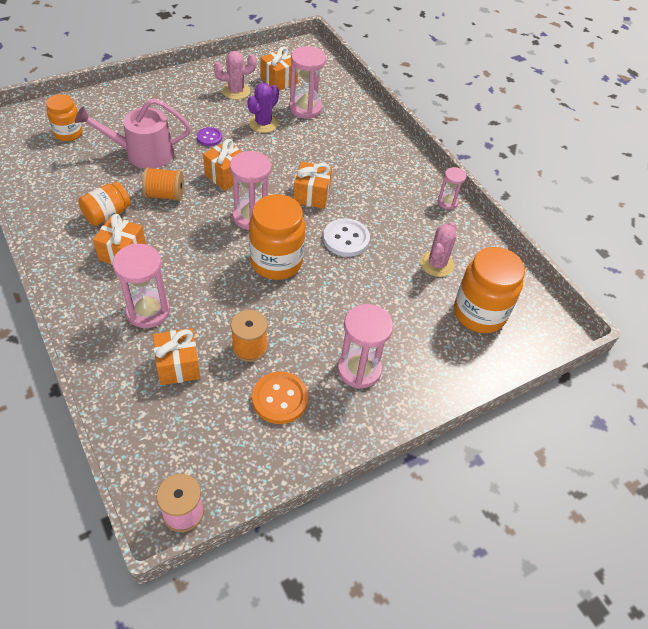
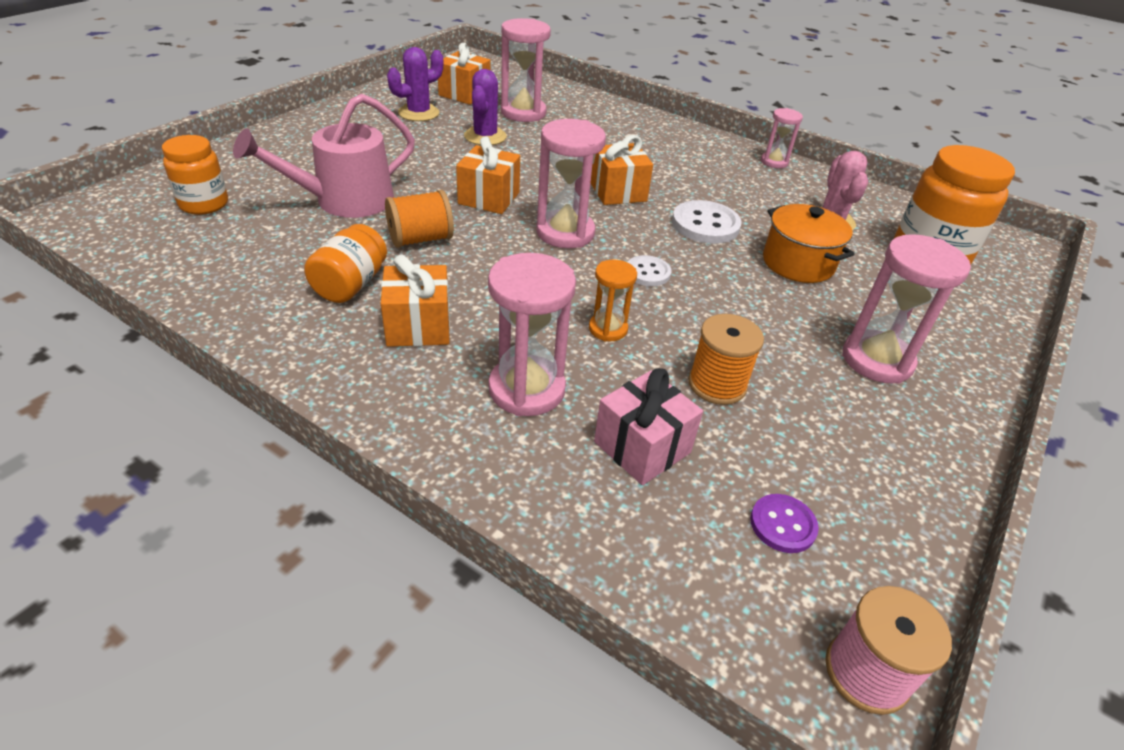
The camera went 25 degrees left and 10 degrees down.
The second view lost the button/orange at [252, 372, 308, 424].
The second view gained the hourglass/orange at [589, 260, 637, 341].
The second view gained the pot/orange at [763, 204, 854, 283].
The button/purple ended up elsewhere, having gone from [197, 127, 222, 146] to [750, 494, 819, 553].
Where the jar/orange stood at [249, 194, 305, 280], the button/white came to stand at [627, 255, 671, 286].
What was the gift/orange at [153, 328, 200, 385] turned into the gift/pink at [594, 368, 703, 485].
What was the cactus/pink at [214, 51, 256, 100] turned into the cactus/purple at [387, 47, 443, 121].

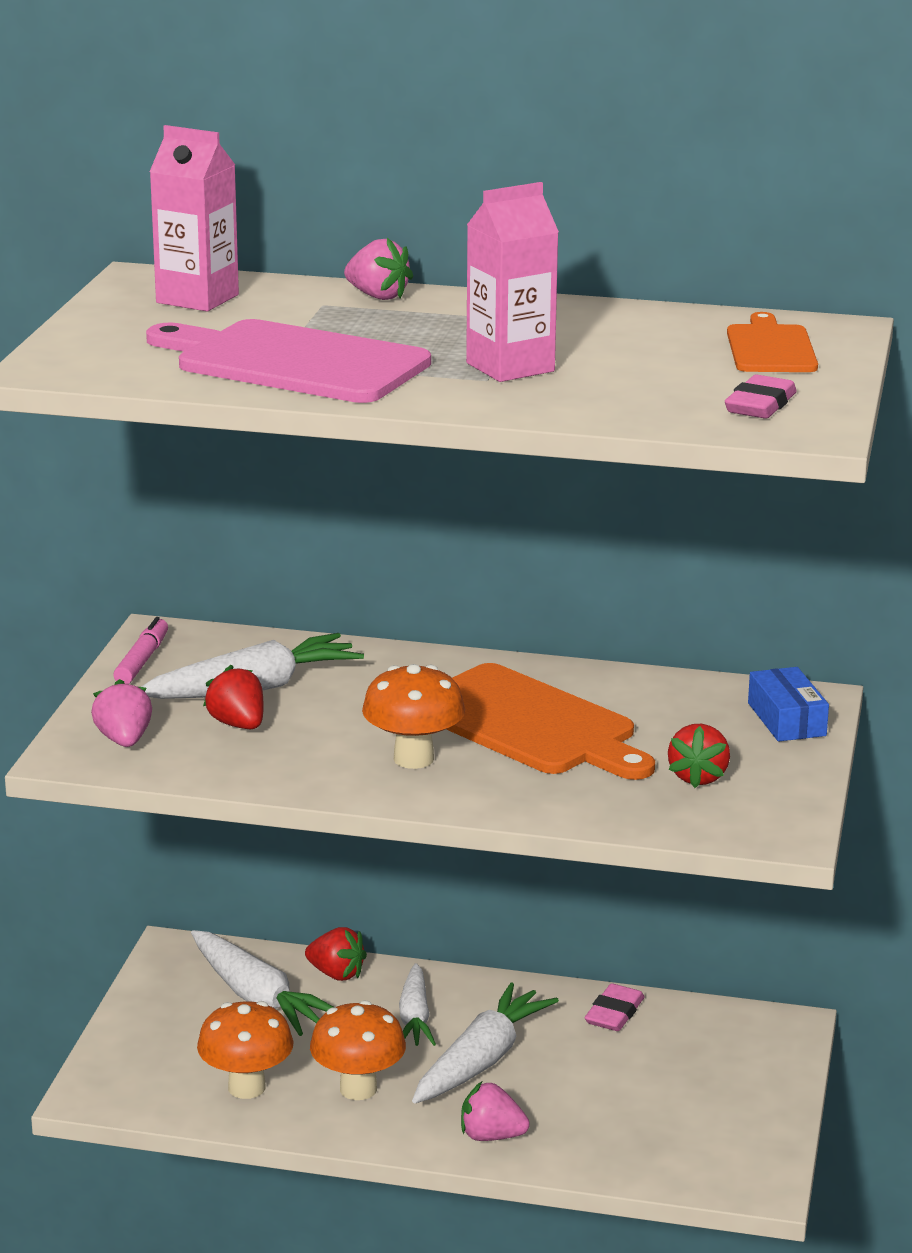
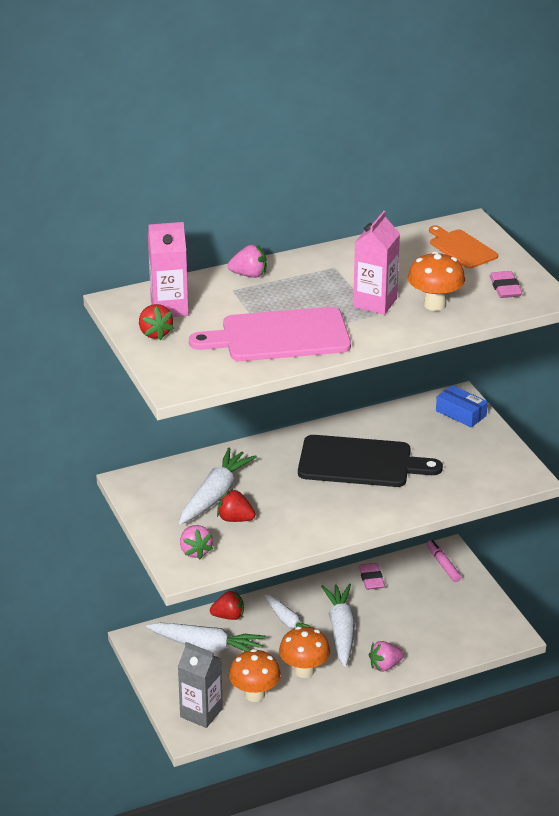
The camera went 35 degrees left and 10 degrees up.
The second view gained the carton/grey at [178, 642, 223, 728].
The marker/pink ended up elsewhere, having gone from [113, 617, 168, 684] to [427, 540, 461, 582].
The mushroom/orange ended up elsewhere, having gone from [362, 664, 465, 769] to [408, 251, 465, 311].
The strawberry/red ended up elsewhere, having gone from [668, 724, 730, 788] to [139, 304, 174, 340].
What was the cutting board/orange at [446, 663, 655, 780] turned into the cutting board/black at [298, 435, 443, 487].
The strawberry/pink at [91, 679, 152, 747] ended up facing another way, 150 degrees counterclockwise from before.

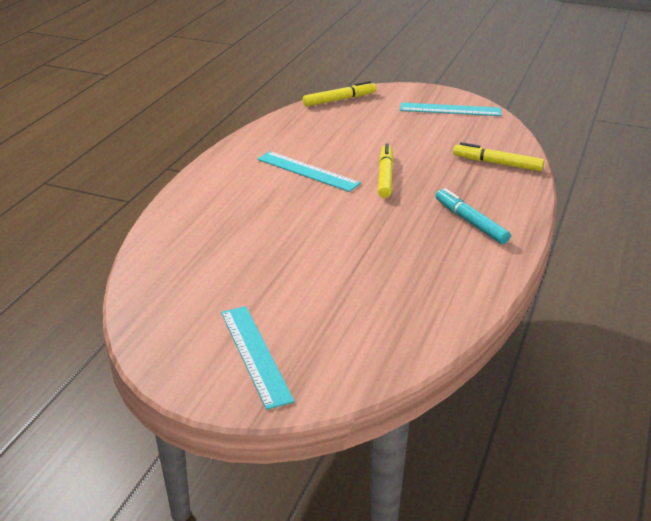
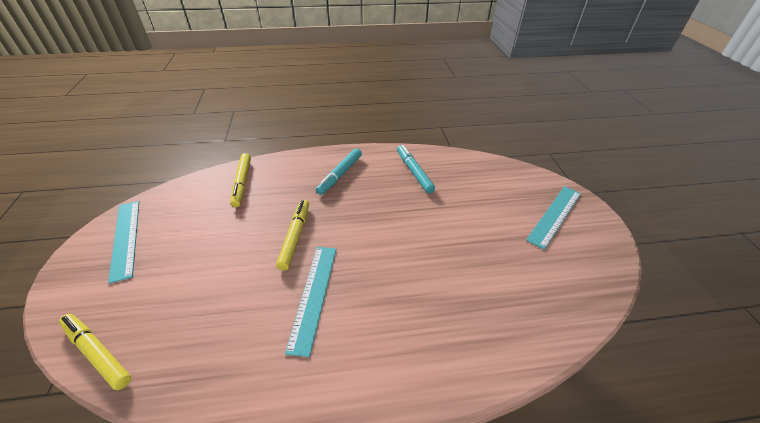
The camera went 120 degrees left and 10 degrees up.
The second view gained the marker/turquoise at [397, 145, 435, 193].
The marker/yellow at [378, 143, 394, 198] ended up facing another way, 120 degrees clockwise from before.

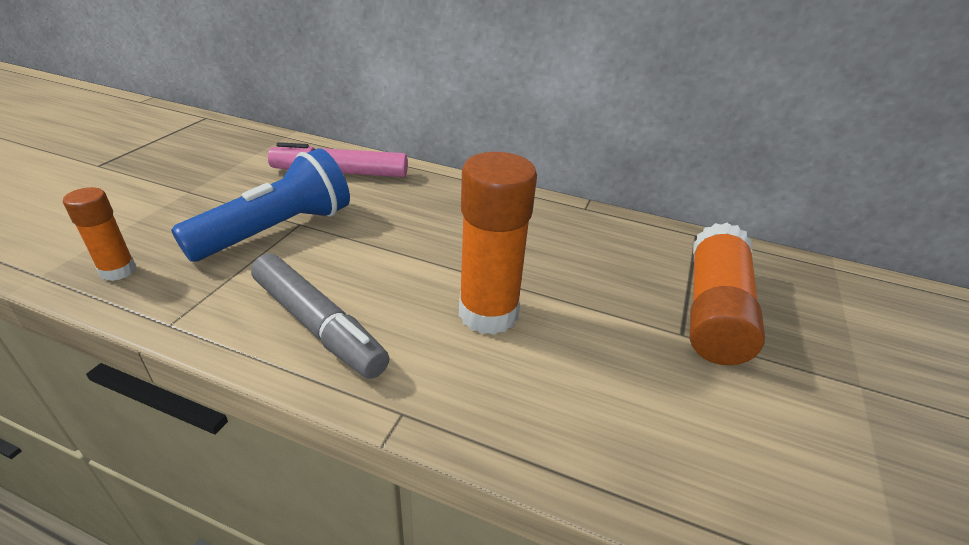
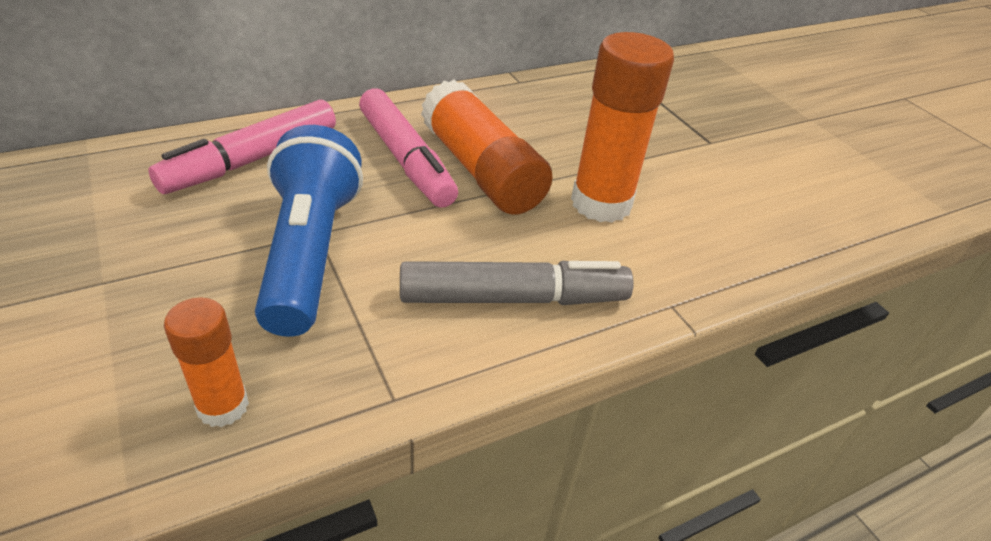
The camera went 50 degrees left and 5 degrees up.
The second view gained the marker/pink at [359, 89, 458, 208].
The glue stick/orange ended up elsewhere, having gone from [690, 223, 765, 365] to [421, 80, 553, 215].

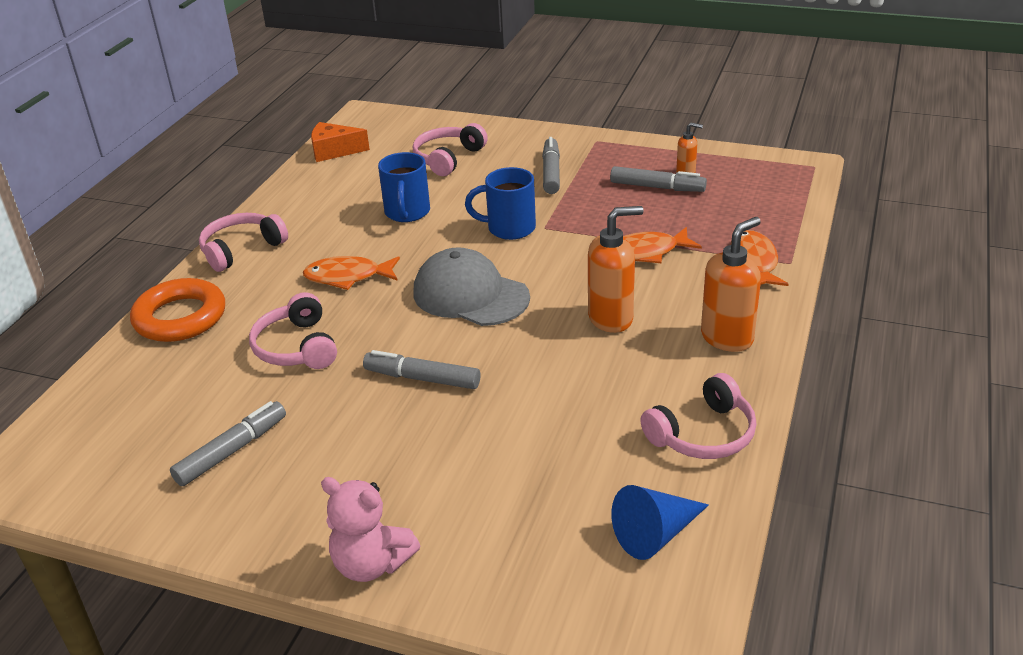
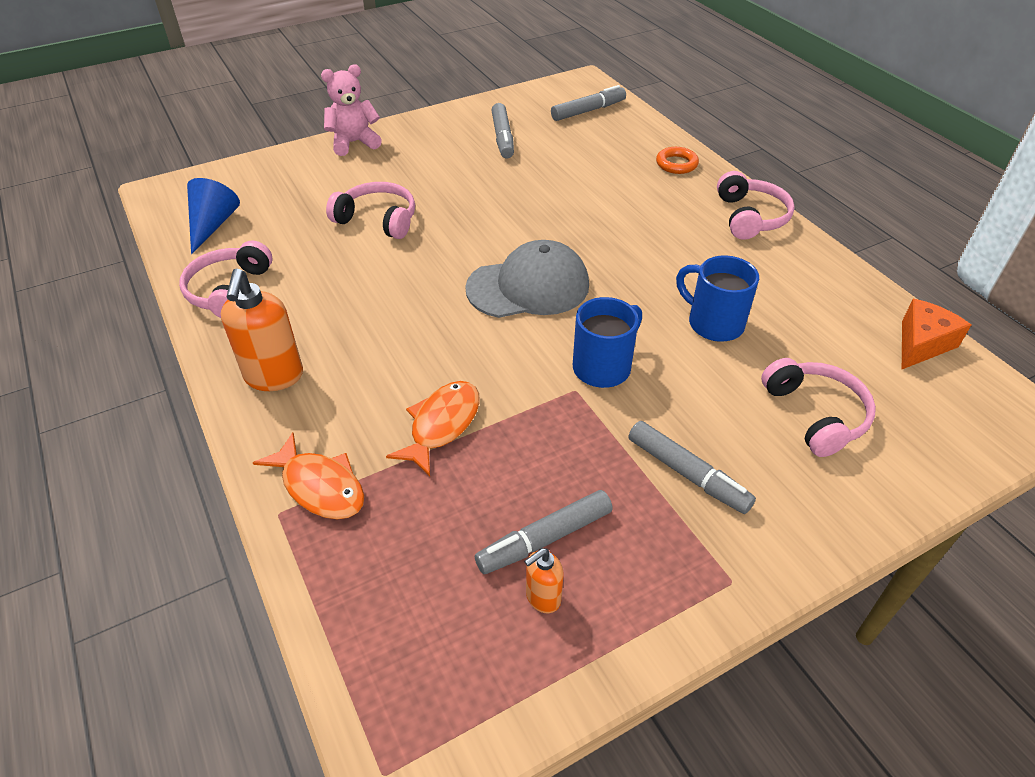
The camera went 130 degrees right and 10 degrees up.
The second view lost the fish/orange at [303, 256, 400, 290].
The second view lost the soap dispenser/orange at [588, 206, 643, 333].
The headphones/pink ended up elsewhere, having gone from [249, 292, 337, 369] to [326, 182, 415, 239].
The marker/grey ended up elsewhere, having gone from [363, 350, 480, 389] to [551, 85, 626, 121].
The size of the ring/orange at [130, 278, 225, 342] changed by a factor of 0.54.

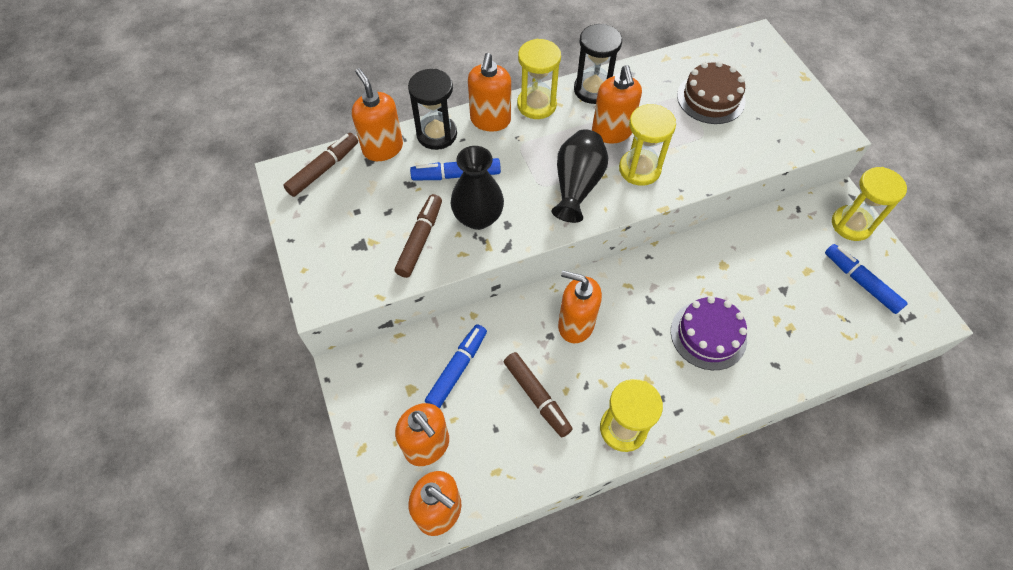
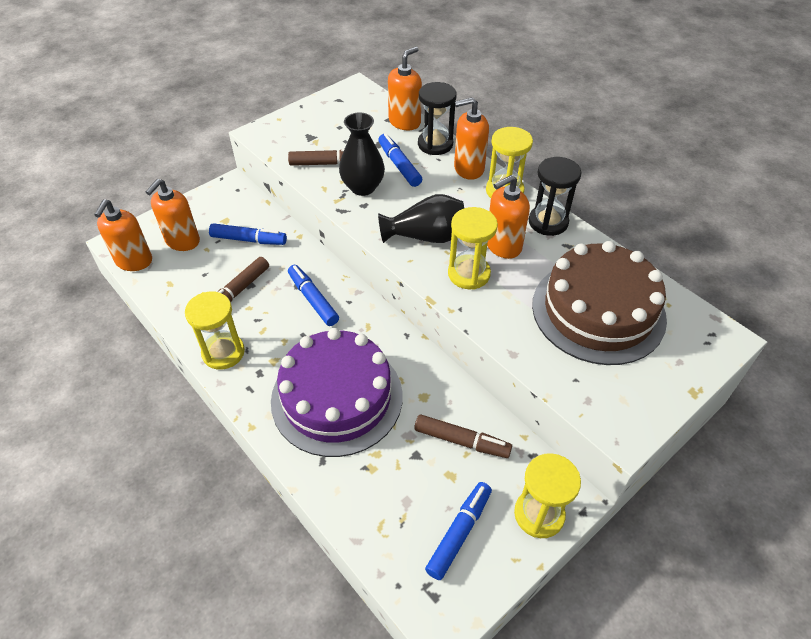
The camera went 70 degrees right and 10 degrees down.
The marker/brown ended up elsewhere, having gone from [283, 133, 358, 197] to [414, 415, 512, 458].
Where the soap dispenser/orange stood at [558, 270, 602, 343], the marker/blue came to stand at [288, 265, 339, 326].
The size of the cake/purple at [671, 296, 747, 370] changed by a factor of 1.72.
The size of the cake/brown at [677, 61, 746, 124] changed by a factor of 1.72.

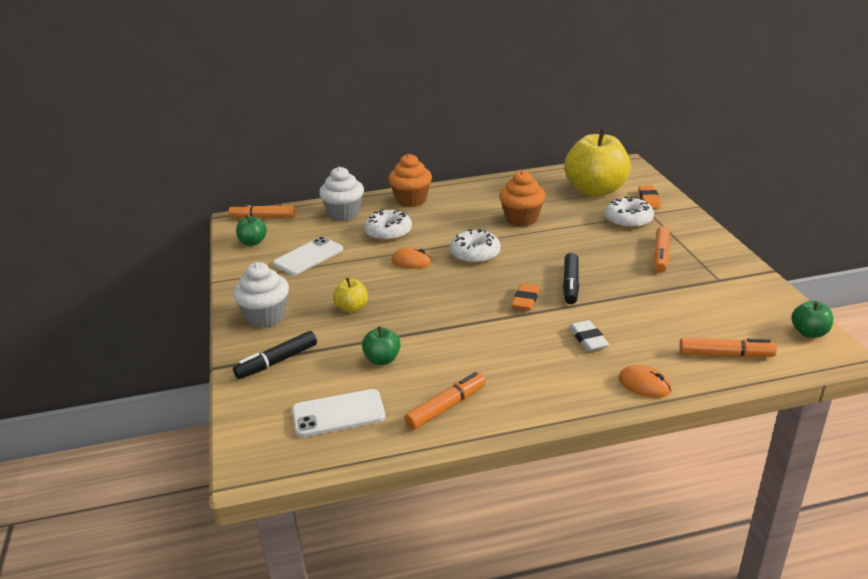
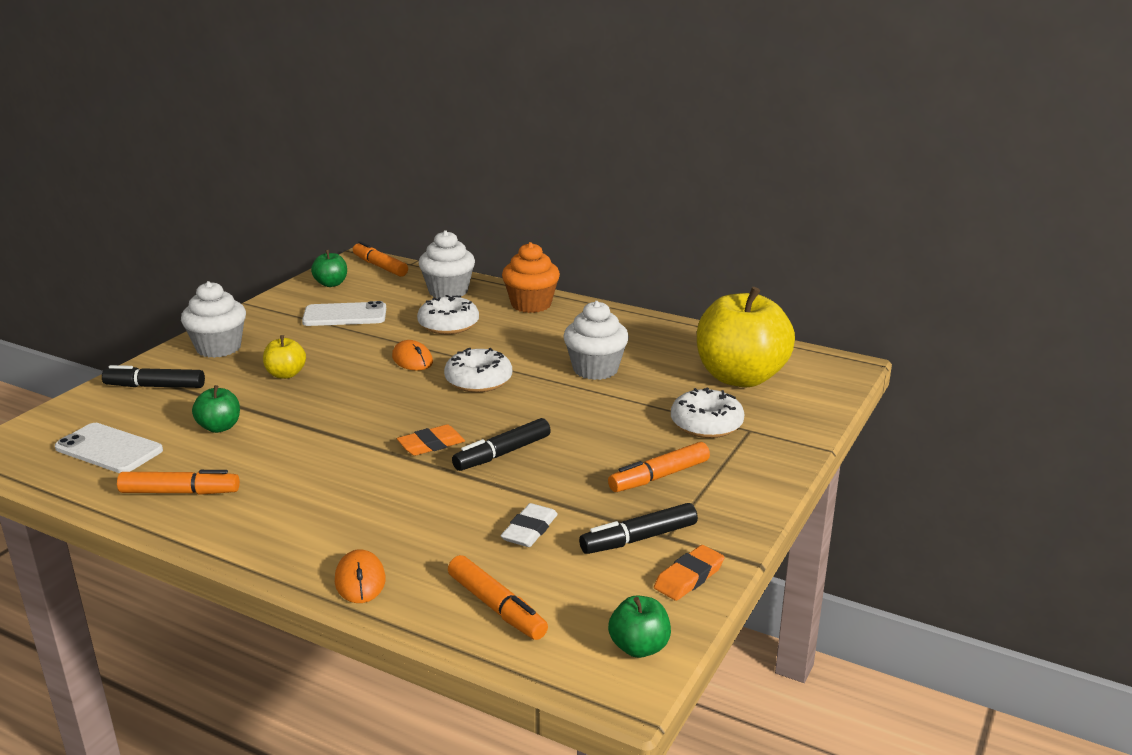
The camera went 40 degrees right and 5 degrees down.
The second view gained the marker/black at [579, 503, 698, 554].
The eraser/white ended up elsewhere, having gone from [569, 320, 609, 351] to [501, 503, 558, 547].
The eraser/orange ended up elsewhere, having gone from [638, 185, 661, 209] to [654, 545, 725, 601].
What was the cupcake/orange at [499, 170, 546, 226] turned into the cupcake/white at [563, 301, 629, 380].

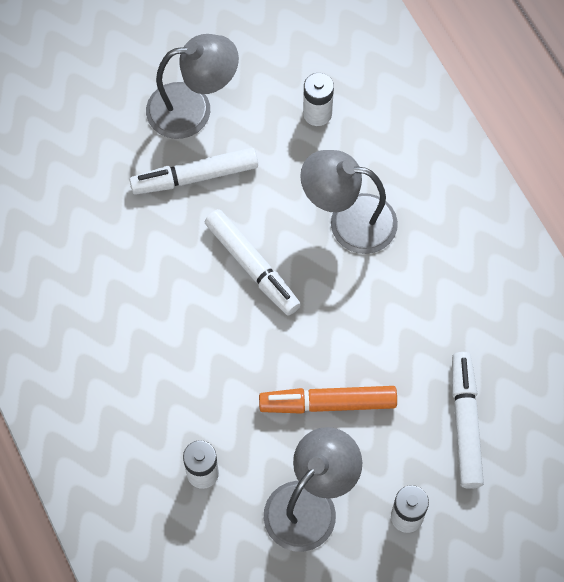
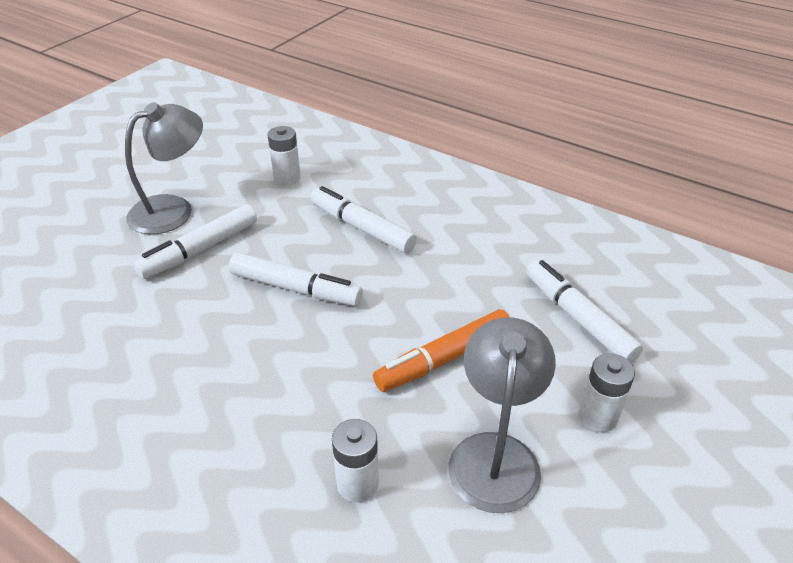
The camera went 30 degrees left and 25 degrees down.
Where the lamp/grey stood at [300, 150, 398, 254], the marker/white came to stand at [311, 186, 417, 253].

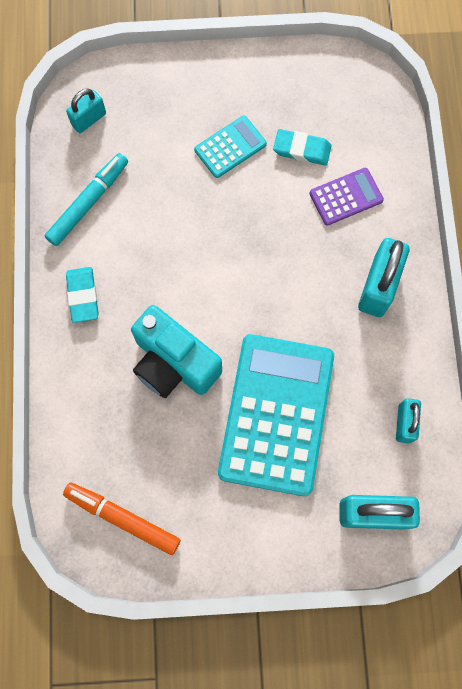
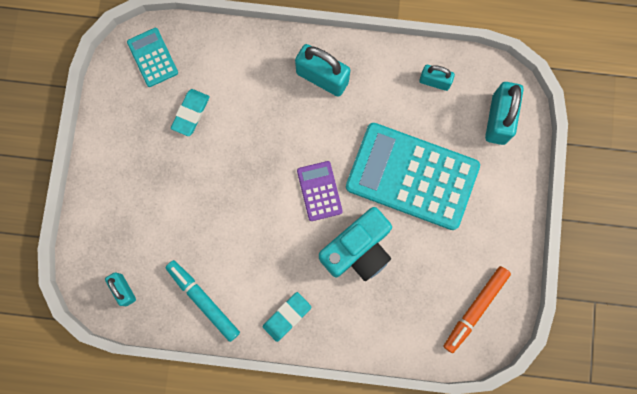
The camera went 80 degrees left and 5 degrees up.
The calculator/turquoise ended up elsewhere, having gone from [194, 116, 267, 178] to [127, 28, 178, 87].
The calculator/purple ended up elsewhere, having gone from [309, 168, 384, 226] to [297, 161, 343, 221].
The eraser/turquoise at [66, 267, 98, 323] ended up facing another way, 45 degrees counterclockwise from before.

